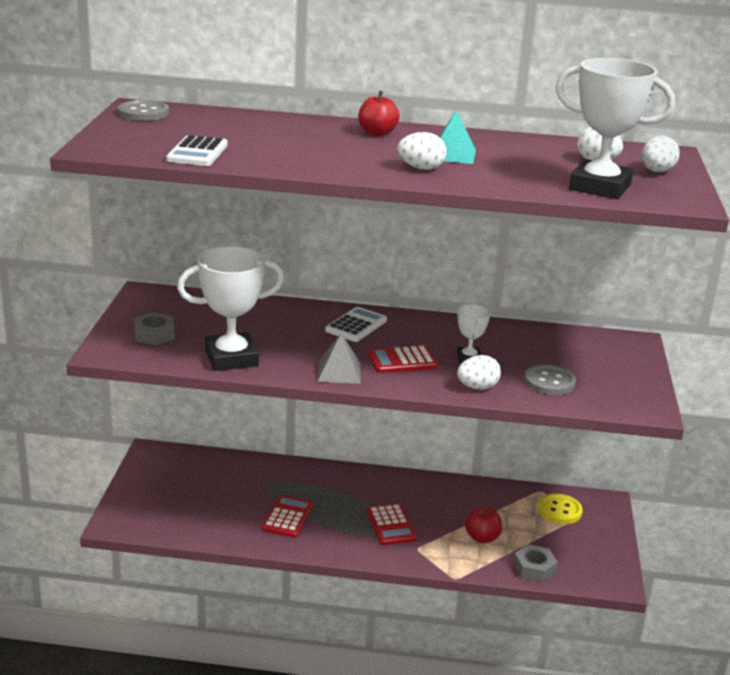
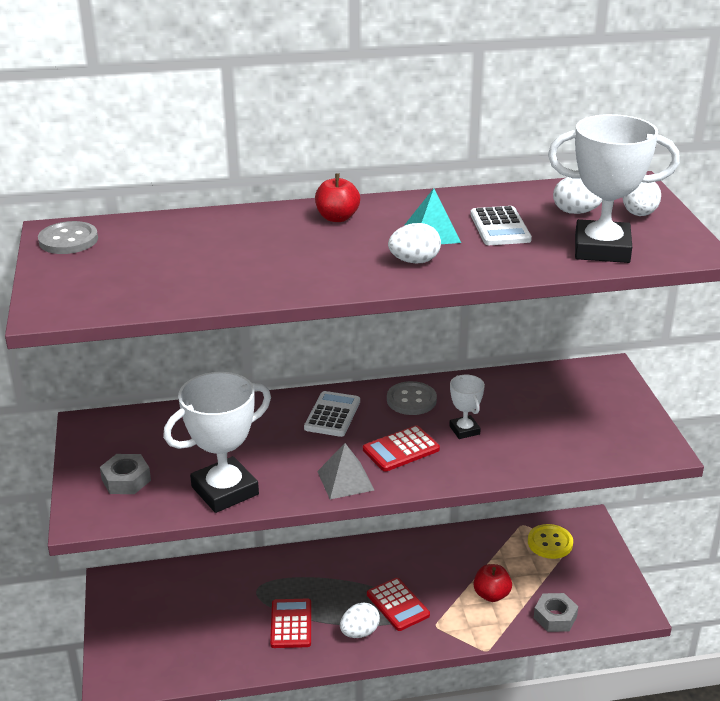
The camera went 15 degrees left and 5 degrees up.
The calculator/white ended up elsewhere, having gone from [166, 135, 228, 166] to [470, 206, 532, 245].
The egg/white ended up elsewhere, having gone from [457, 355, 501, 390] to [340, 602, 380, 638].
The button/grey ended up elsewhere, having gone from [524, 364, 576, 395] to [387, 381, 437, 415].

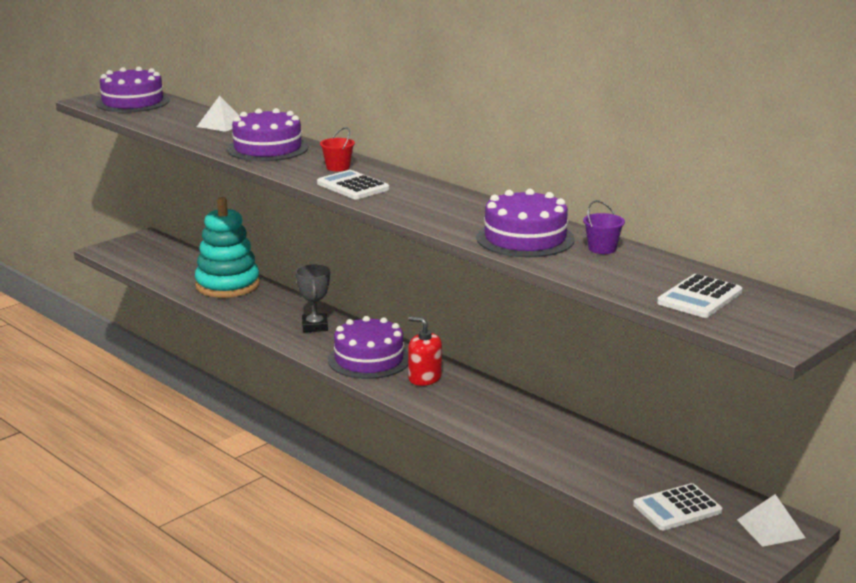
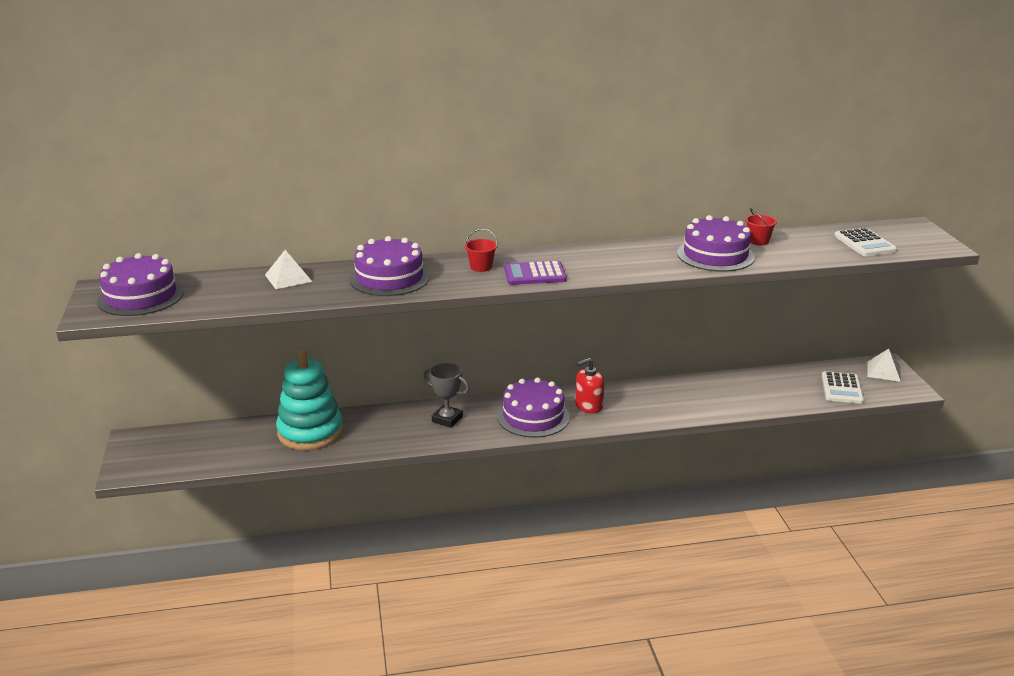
The camera went 55 degrees left and 5 degrees up.
What was the calculator/white at [317, 170, 390, 199] turned into the calculator/purple at [504, 261, 567, 285].
What was the bucket/purple at [583, 200, 625, 254] turned into the bucket/red at [745, 208, 777, 245].

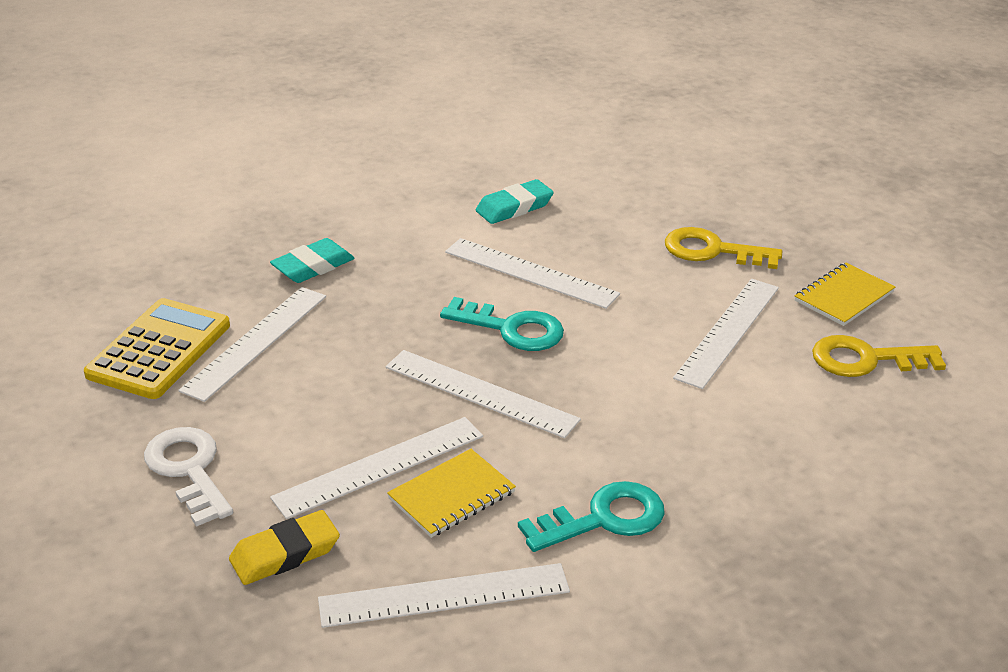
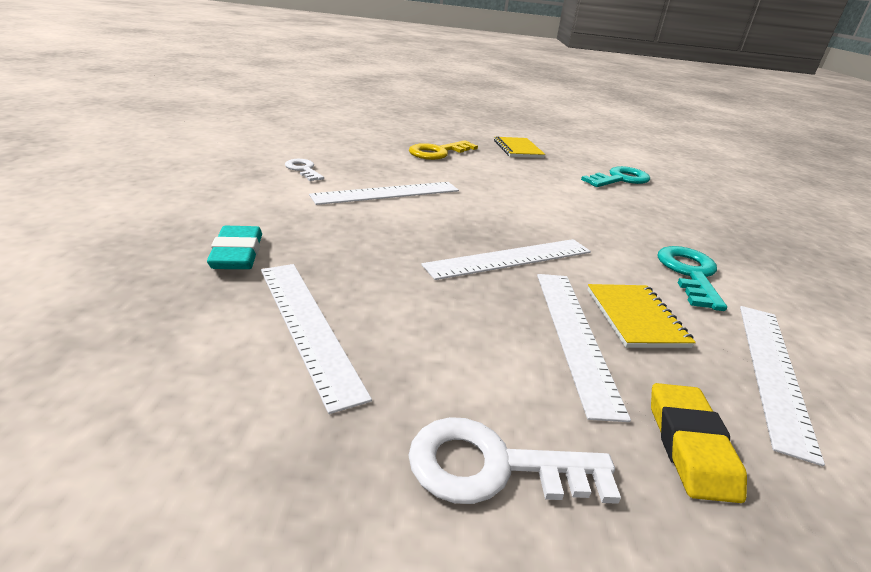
The camera went 60 degrees left and 5 degrees down.
The second view lost the calculator/yellow at [84, 298, 230, 399].
The second view lost the ruler/white at [673, 279, 779, 389].
The second view lost the key/yellow at [812, 335, 946, 377].
The key/turquoise ended up elsewhere, having gone from [440, 297, 564, 351] to [581, 166, 650, 187].
Where the eraser/turquoise stood at [476, 179, 554, 224], the key/white came to stand at [285, 159, 324, 181].

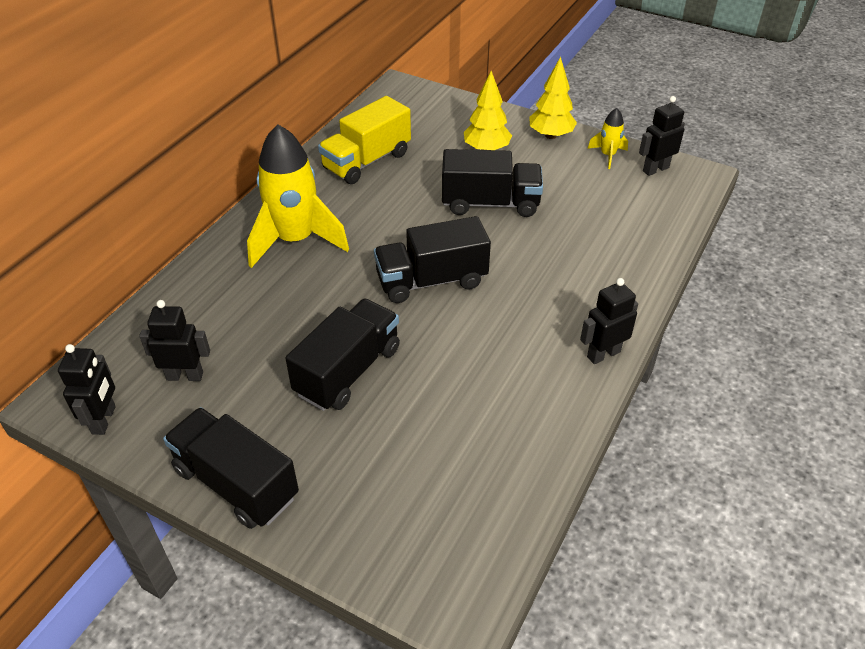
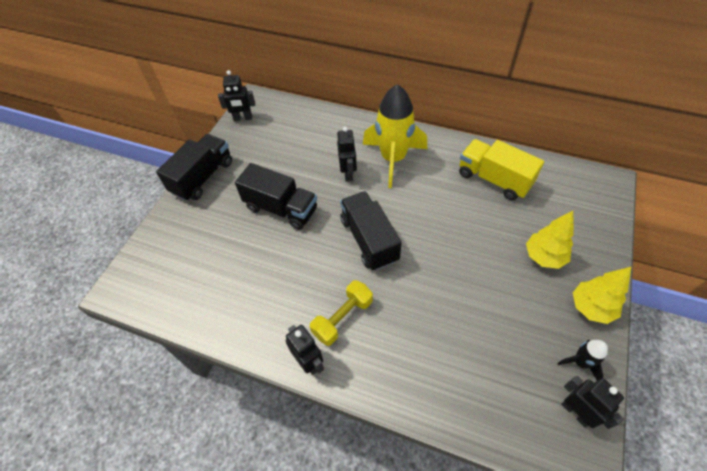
The camera went 85 degrees right and 10 degrees up.
The second view lost the truck/black at [442, 149, 543, 217].
The second view gained the dumbbell/yellow at [310, 280, 373, 346].
The robot/black ended up elsewhere, having gone from [139, 300, 210, 381] to [337, 127, 357, 182].
What was the rocket/yellow at [588, 108, 628, 169] turned into the rocket/black at [557, 340, 608, 380].

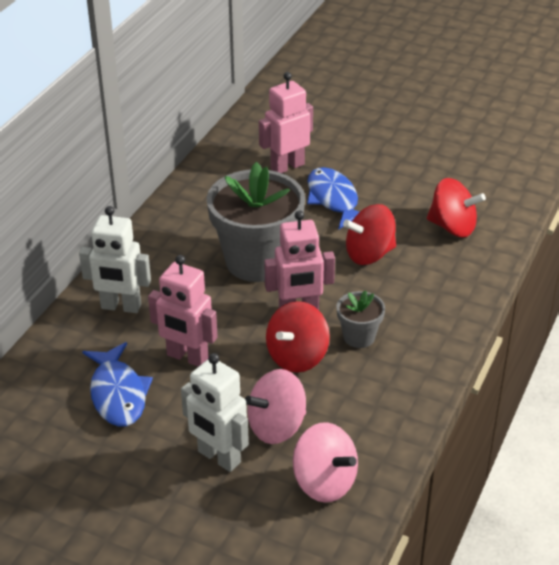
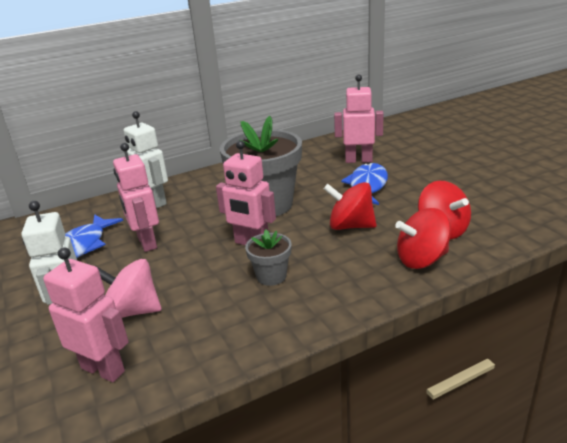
The camera went 40 degrees right and 10 degrees down.
The spinning top/red ended up elsewhere, having gone from [266, 301, 330, 372] to [395, 208, 451, 269].
Where the spinning top/pink stood at [293, 422, 358, 503], the robot/pink came to stand at [43, 247, 129, 382].

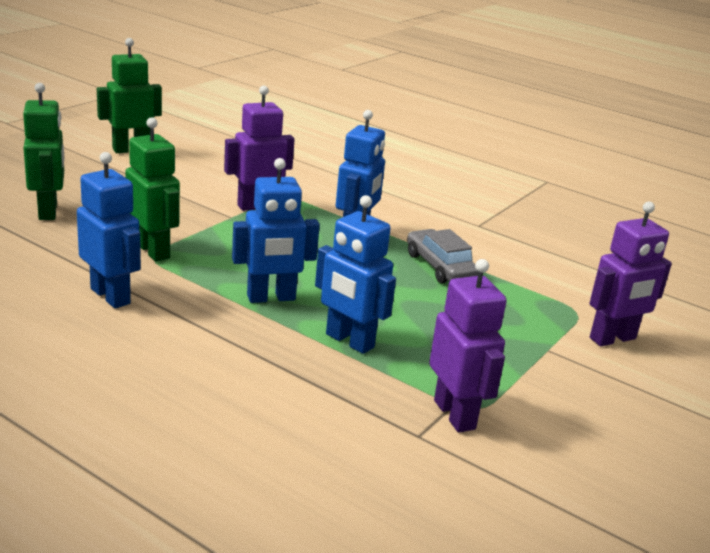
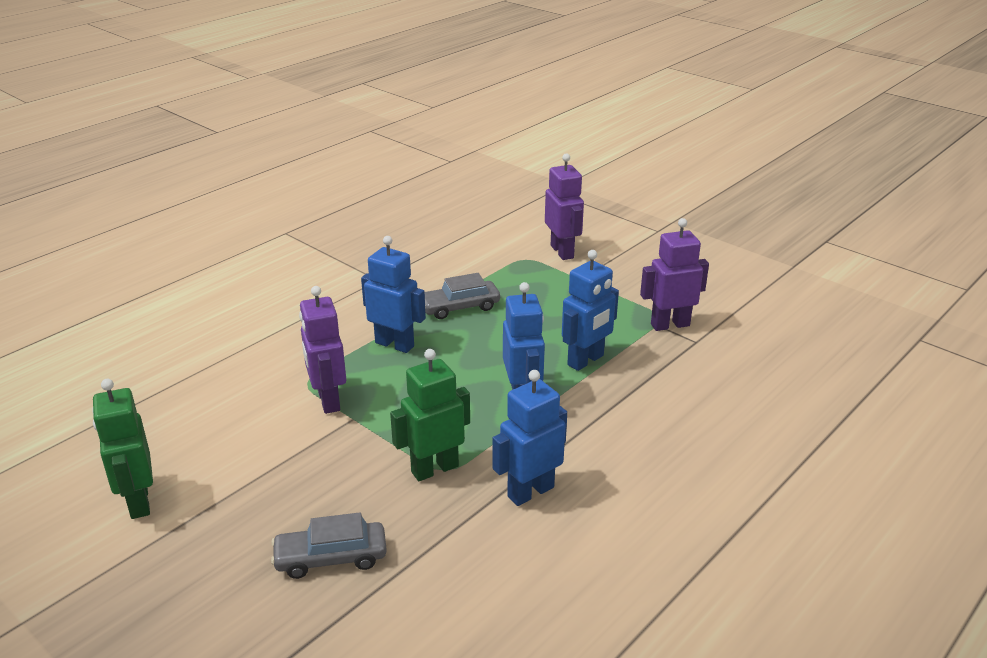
The camera went 80 degrees left and 5 degrees up.
Where the robot/green stood at [23, 83, 64, 220], the car/grey came to stand at [271, 512, 387, 579].

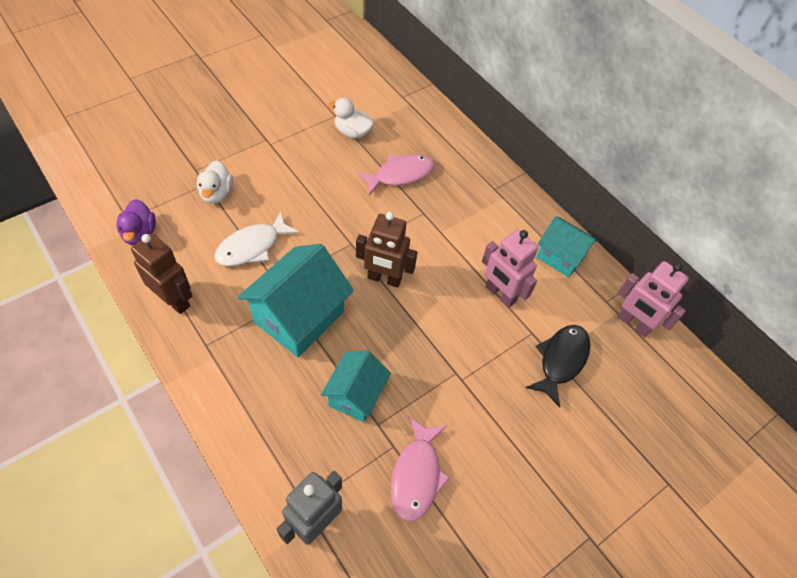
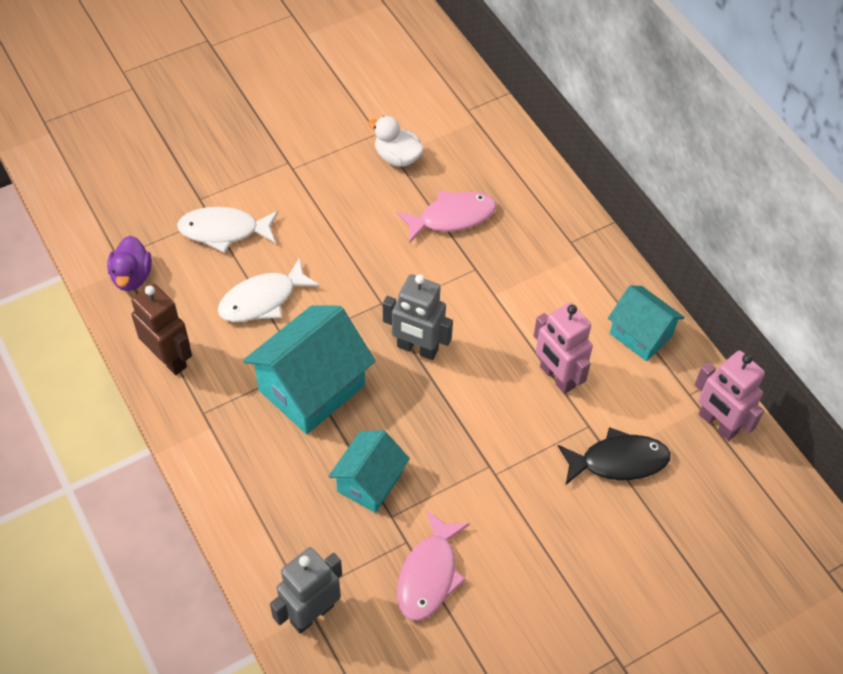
The camera went 10 degrees right and 0 degrees up.
Where the duck/white stood at [197, 160, 233, 204], the fish/white came to stand at [177, 207, 278, 253].
What was the robot/brown at [356, 212, 417, 287] turned into the robot/grey at [383, 274, 453, 360].
The fish/black at [526, 325, 590, 408] ended up facing another way, 45 degrees clockwise from before.

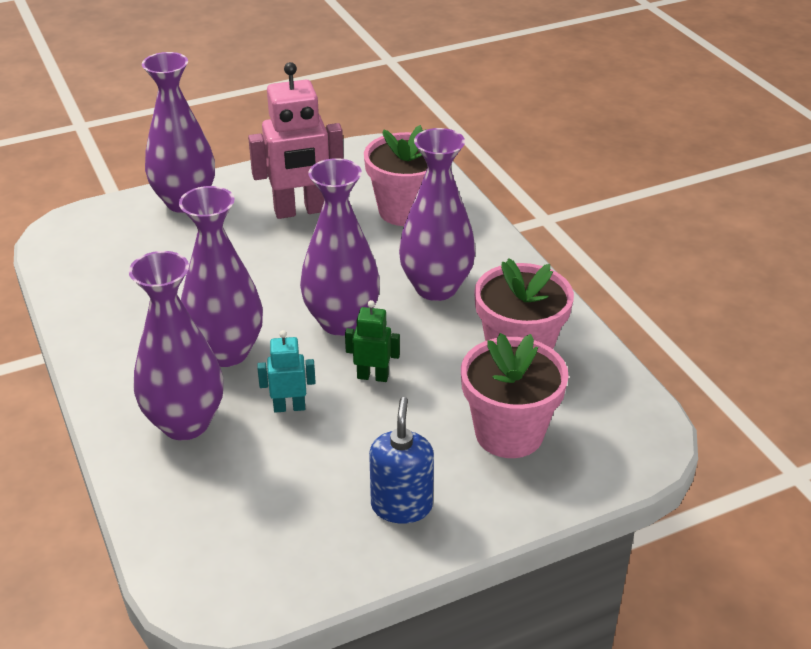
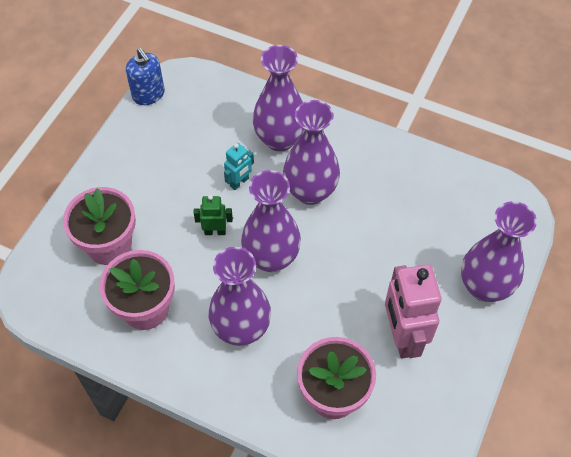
The camera went 140 degrees right and 20 degrees up.
The soap dispenser/blue ended up elsewhere, having gone from [369, 397, 434, 524] to [126, 48, 165, 105].
The robot/pink at [248, 62, 344, 219] ended up facing another way, 45 degrees counterclockwise from before.
The robot/green at [345, 300, 400, 382] ended up facing another way, 150 degrees counterclockwise from before.

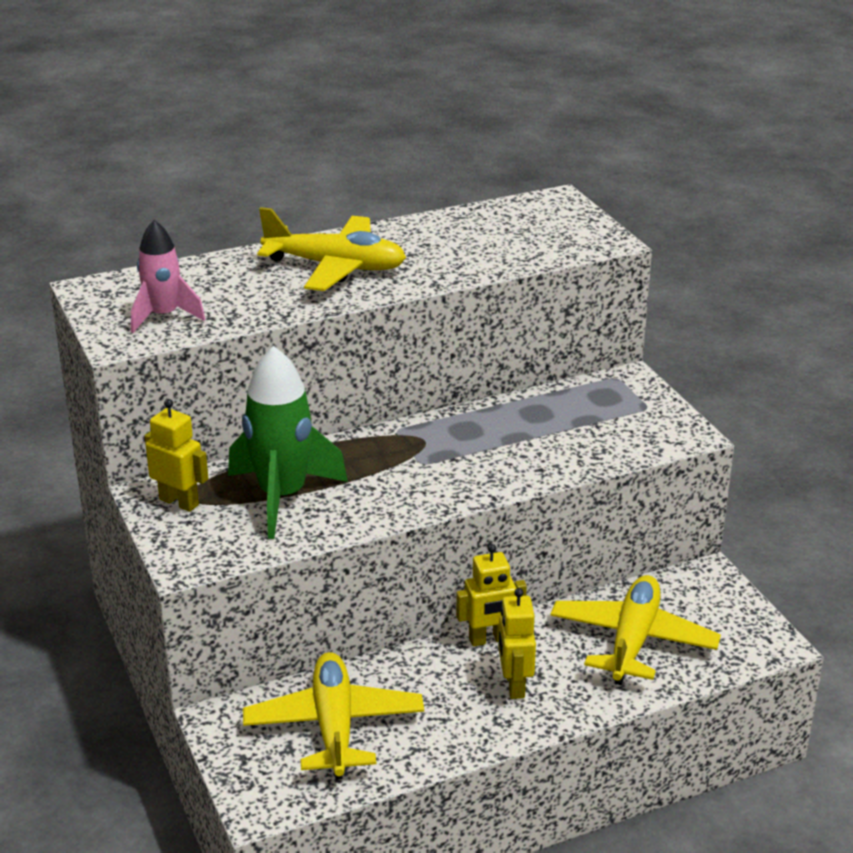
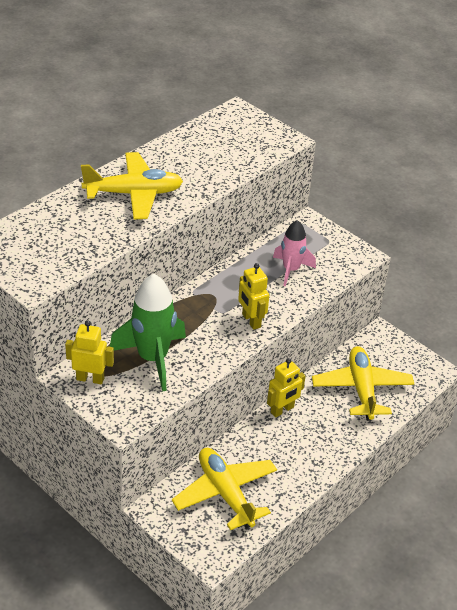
The camera went 25 degrees left and 10 degrees up.
The rocket/pink ended up elsewhere, having gone from [131, 220, 205, 333] to [273, 220, 316, 286].
The robot/yellow ended up elsewhere, having gone from [498, 588, 536, 699] to [238, 263, 269, 330].

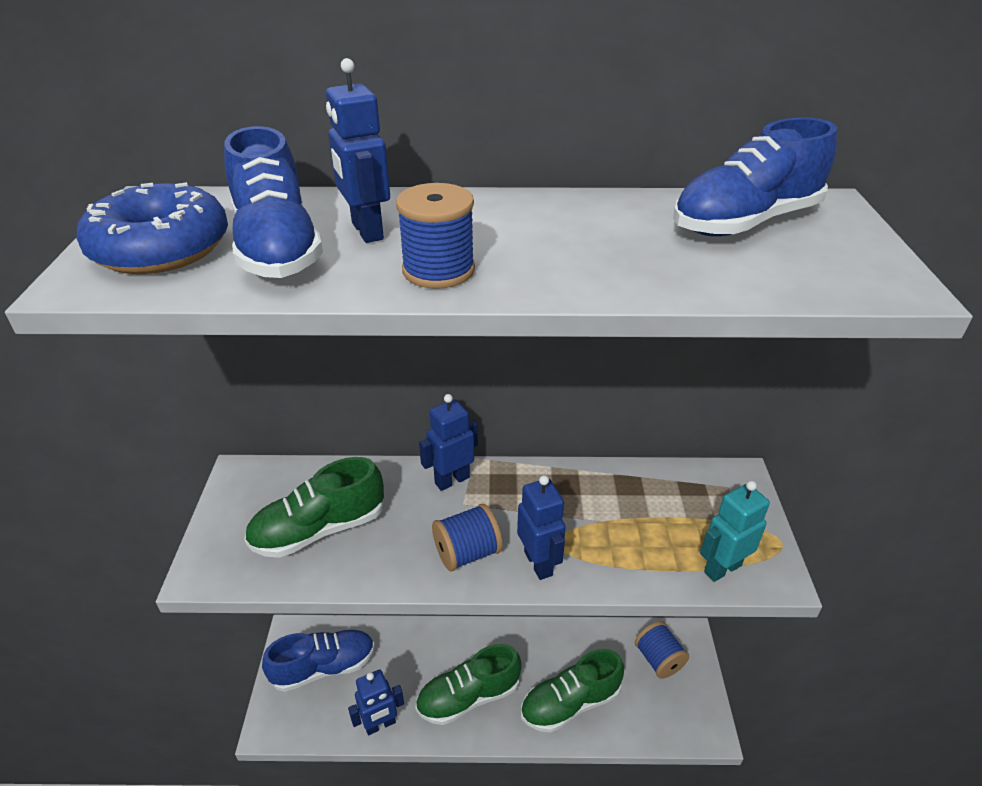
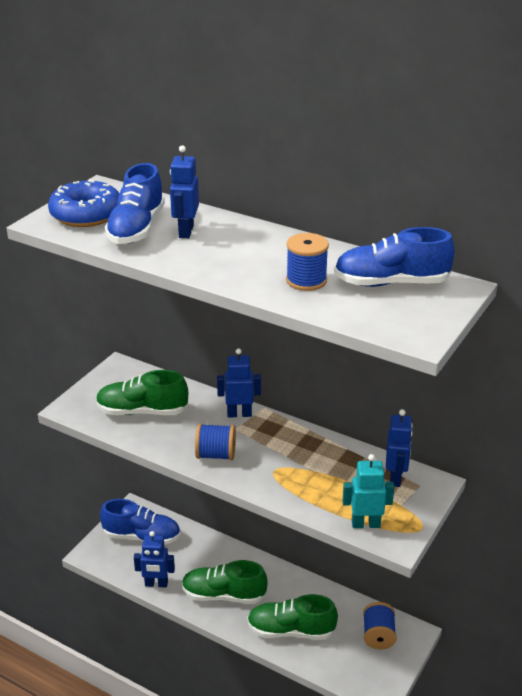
The camera went 30 degrees right and 5 degrees down.
The spool/blue ended up elsewhere, having gone from [396, 183, 475, 289] to [286, 233, 329, 291].
The robot/blue ended up elsewhere, having gone from [517, 475, 566, 580] to [386, 409, 413, 487].

